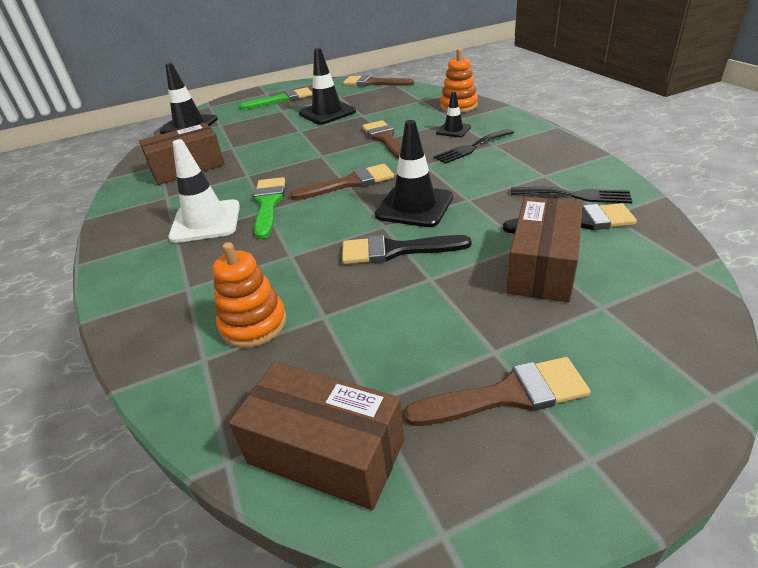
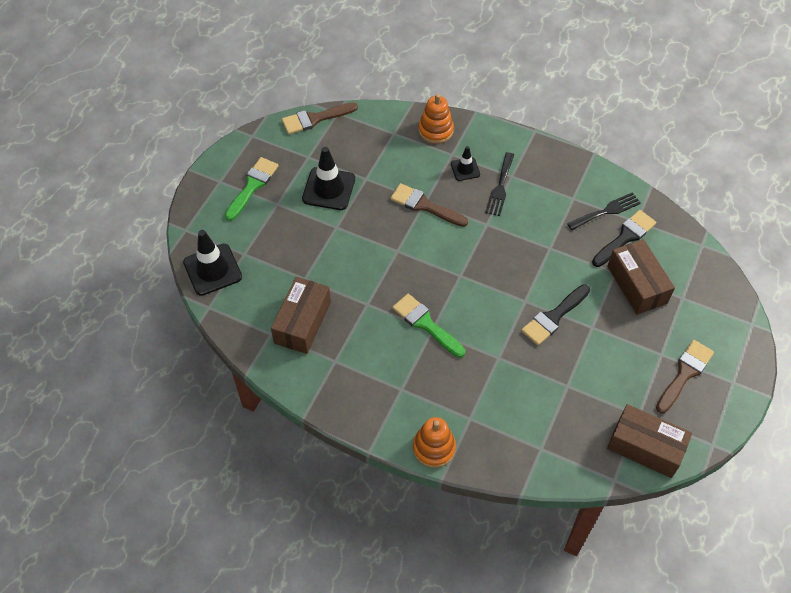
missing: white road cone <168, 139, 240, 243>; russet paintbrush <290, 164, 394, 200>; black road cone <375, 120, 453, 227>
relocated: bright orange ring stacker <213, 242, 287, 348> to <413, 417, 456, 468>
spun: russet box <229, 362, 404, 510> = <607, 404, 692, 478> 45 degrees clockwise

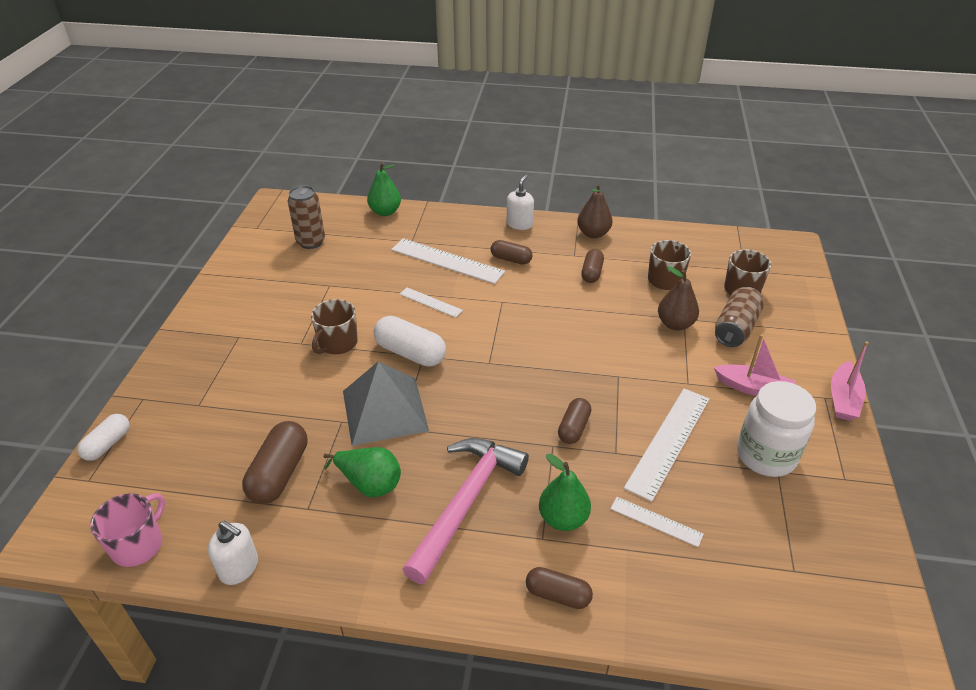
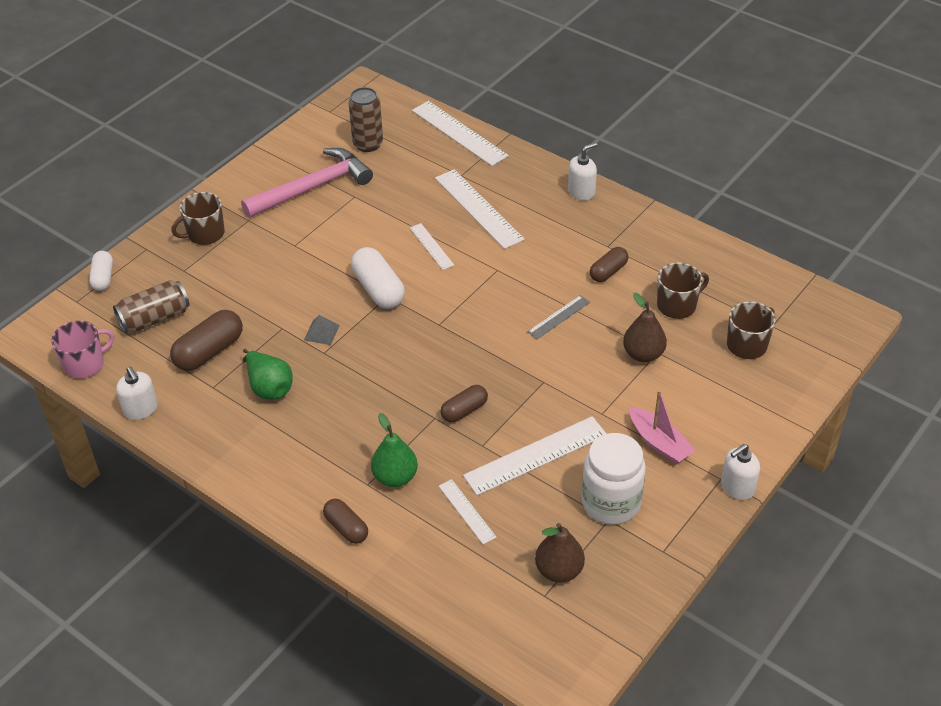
missing: russet pill shape <491, 240, 532, 265>
appeared: grey straightedge <527, 295, 590, 339>
relocated: russet soda can <715, 287, 764, 347> to <113, 280, 190, 333>; russet tea mug <311, 299, 358, 354> to <171, 192, 225, 245>; pink claw hammer <402, 438, 529, 584> to <241, 148, 373, 218>; russet toy pear <577, 184, 612, 238> to <535, 523, 585, 583>
exchanged: green toy pear <367, 162, 401, 216> to white straightedge <412, 101, 509, 166>; pink toy boat <831, 341, 868, 421> to white soap pump <721, 444, 760, 500>
spun: white pill shape <77, 414, 130, 461> = <89, 251, 113, 291> 60 degrees counterclockwise
size: grey solid pyramid <343, 361, 429, 446> = <304, 315, 340, 345> x0.40

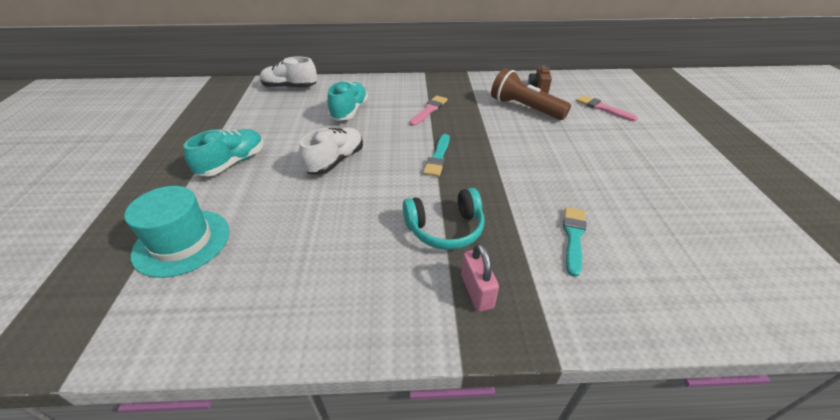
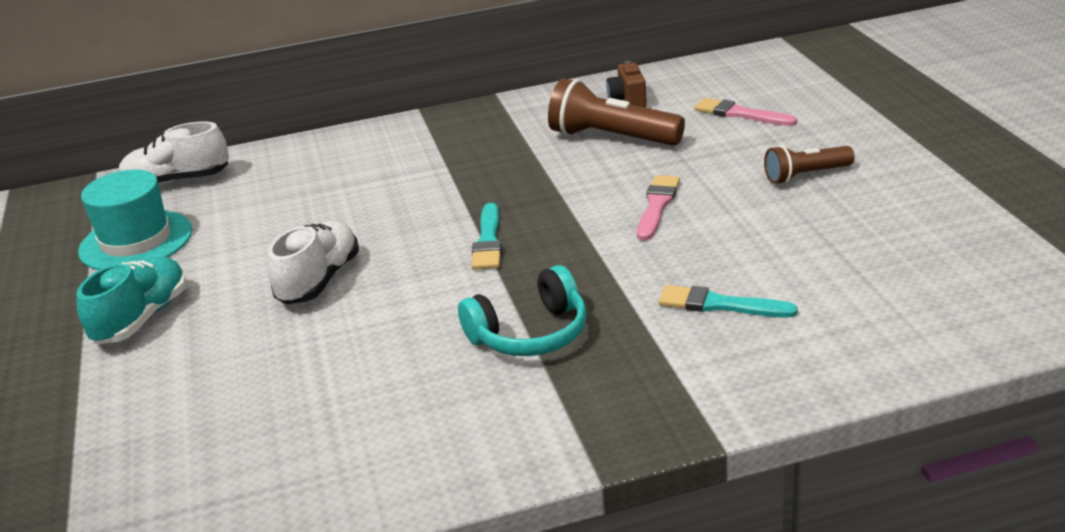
missing: teal sneaker <327, 81, 368, 121>; pink small lock <461, 243, 499, 312>
appeared: russet pocket torch <764, 145, 855, 184>
relocated: teal hat <124, 186, 229, 278> to <78, 170, 192, 270>; pink paintbrush <410, 96, 447, 126> to <637, 175, 680, 241>
spun: teal paintbrush <563, 207, 586, 277> = <659, 285, 798, 317> 75 degrees counterclockwise

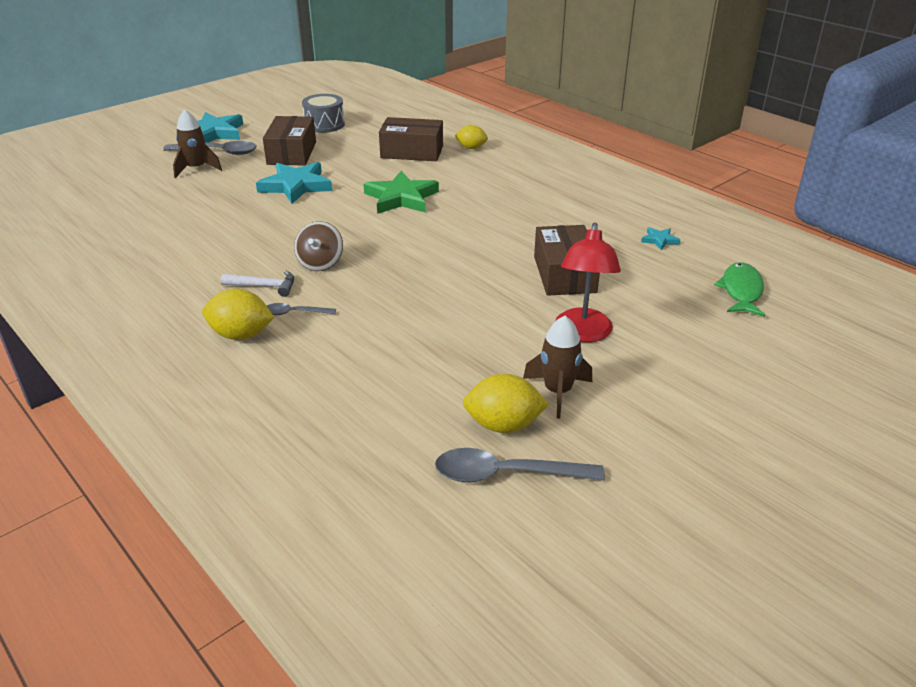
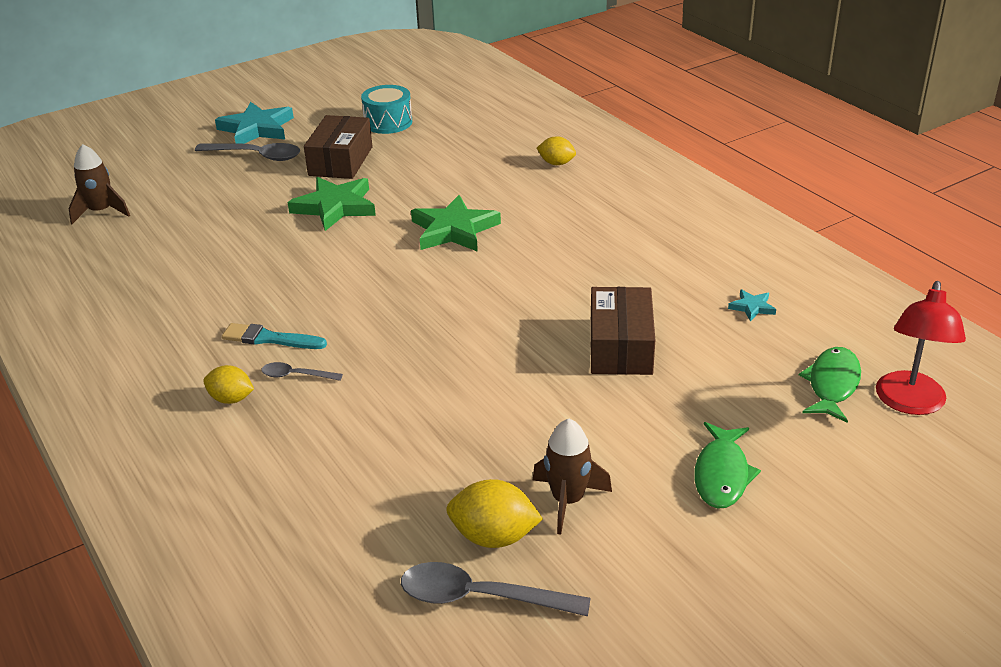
missing: russet toy top <294, 221, 343, 271>; russet box <379, 117, 443, 161>
appeared: green fish <694, 422, 761, 509>
relocated: russet rocket <173, 109, 222, 178> to <69, 144, 130, 224>; red reading lamp <555, 223, 621, 342> to <876, 281, 966, 415>
exchanged: white claw hammer <221, 271, 294, 297> to teal paintbrush <222, 323, 327, 349>
colour: teal star <256, 162, 332, 204> to green star <288, 177, 376, 231>; grey toy drum <302, 94, 345, 133> to teal toy drum <361, 85, 412, 134>
size: bright yellow citrus fruit <202, 289, 275, 340> = <203, 365, 254, 404> x0.67

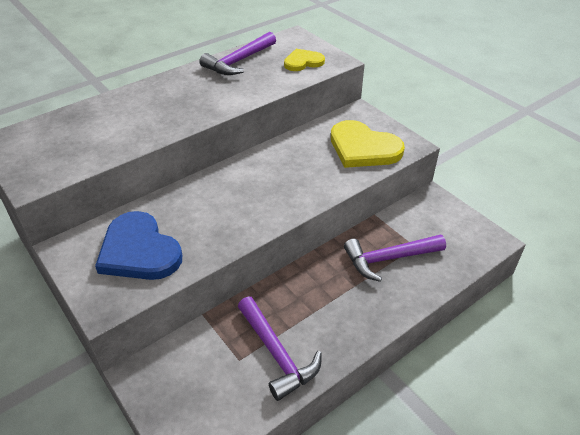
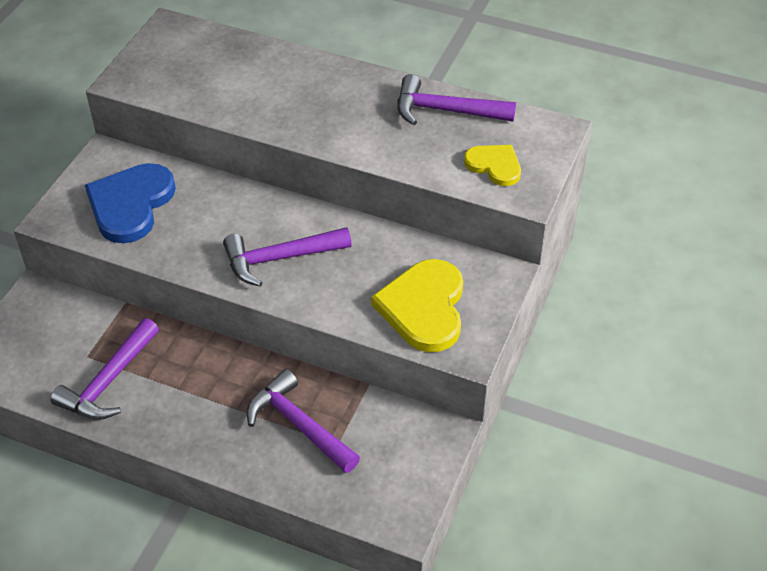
appeared: purple claw hammer <223, 227, 352, 287>

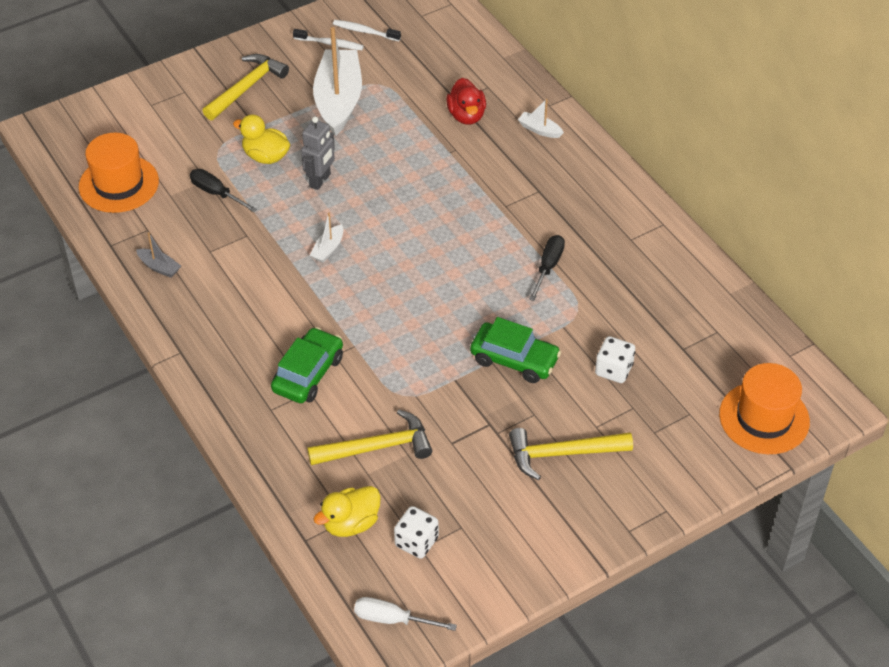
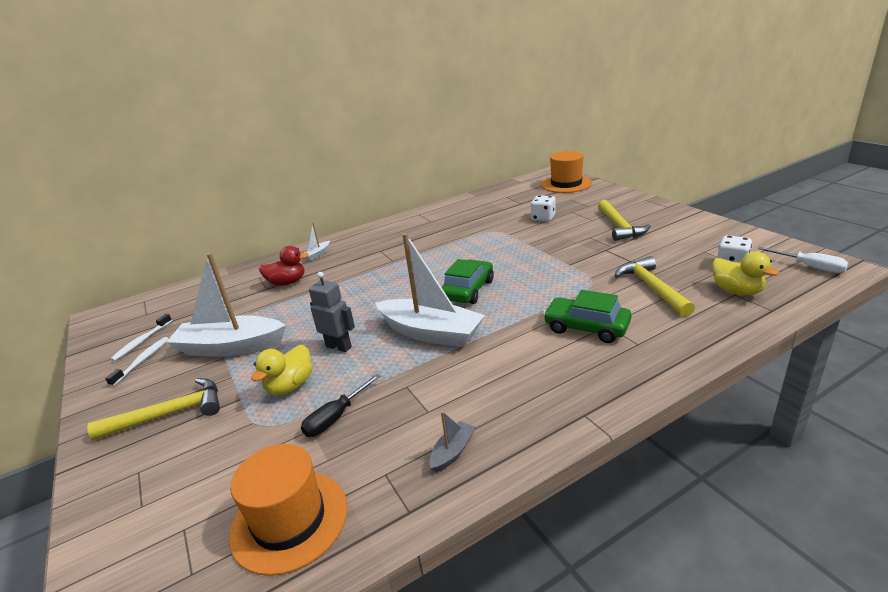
missing: black flat screwdriver <529, 235, 565, 301>
relocated: green automobile <470, 317, 561, 383> to <442, 259, 494, 304>
spun: bright yellow claw hammer <203, 54, 289, 120> = <87, 378, 220, 440> 120 degrees clockwise; white flat screwdriver <354, 597, 457, 631> = <758, 247, 849, 273> 60 degrees counterclockwise
size: white toy boat <310, 213, 344, 263> = <375, 233, 485, 348> x2.40

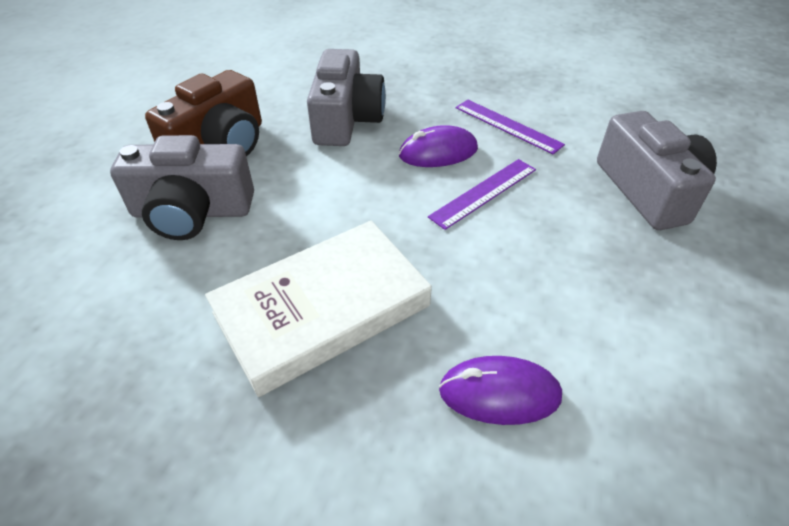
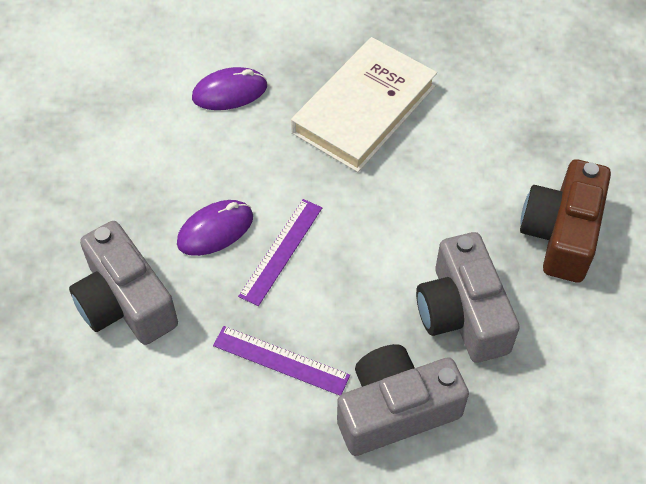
relocated: purple PC mouse <399, 125, 478, 167> to <177, 200, 253, 256>; grey compact camera <110, 135, 254, 240> to <337, 344, 469, 456>

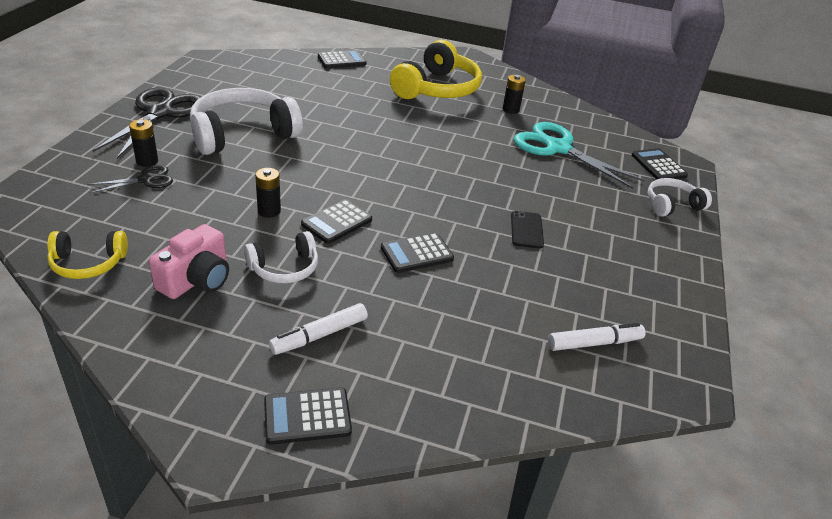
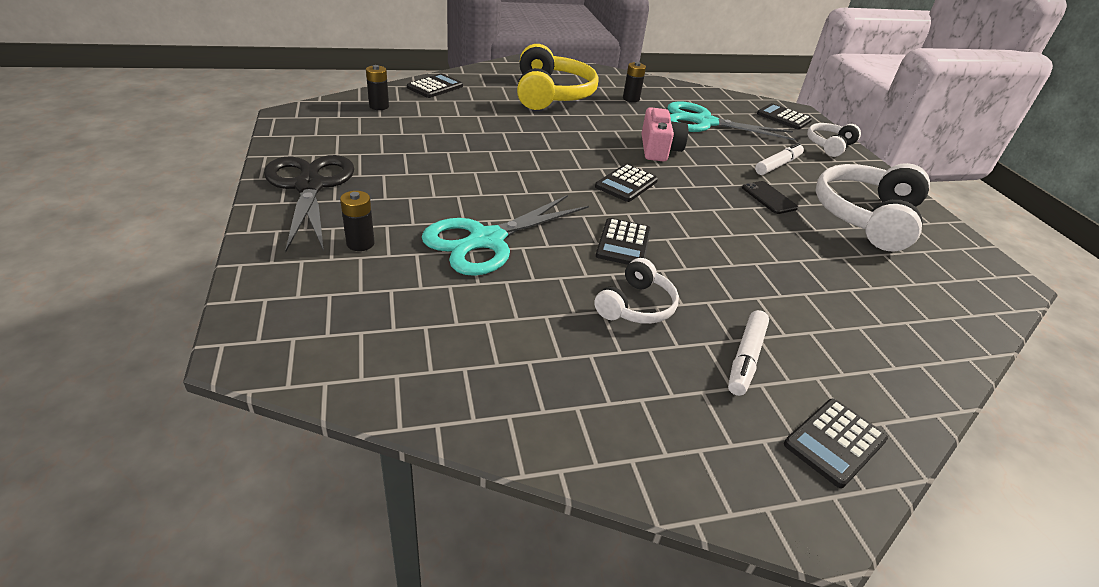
missing: bright yellow headphones <47, 231, 128, 279>; black scissors <87, 165, 173, 193>
appeared: teal scissors <422, 195, 589, 276>
relocated: black power cell <255, 168, 281, 218> to <366, 65, 389, 110>; black calculator <381, 232, 454, 273> to <595, 164, 658, 202>; pink compact camera <149, 224, 229, 299> to <641, 107, 688, 161>; white marker pen <548, 323, 646, 351> to <755, 143, 804, 175>; white headphones <190, 88, 303, 155> to <816, 163, 930, 251>

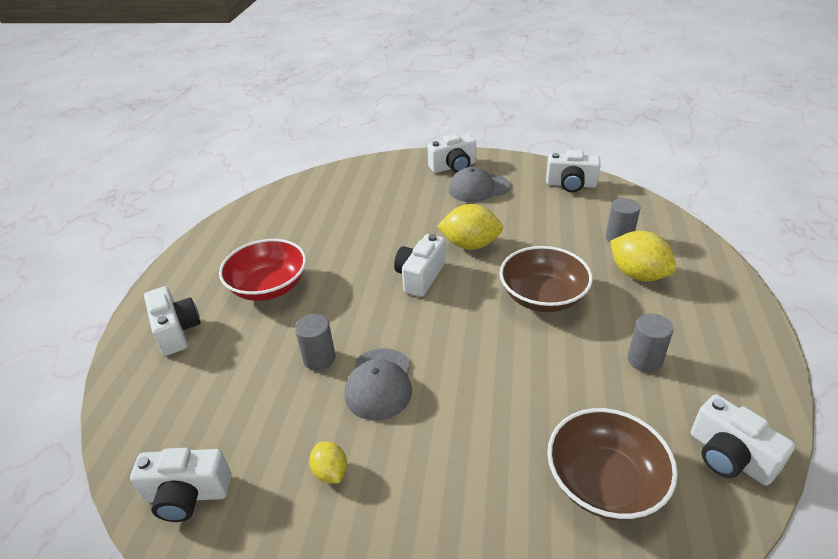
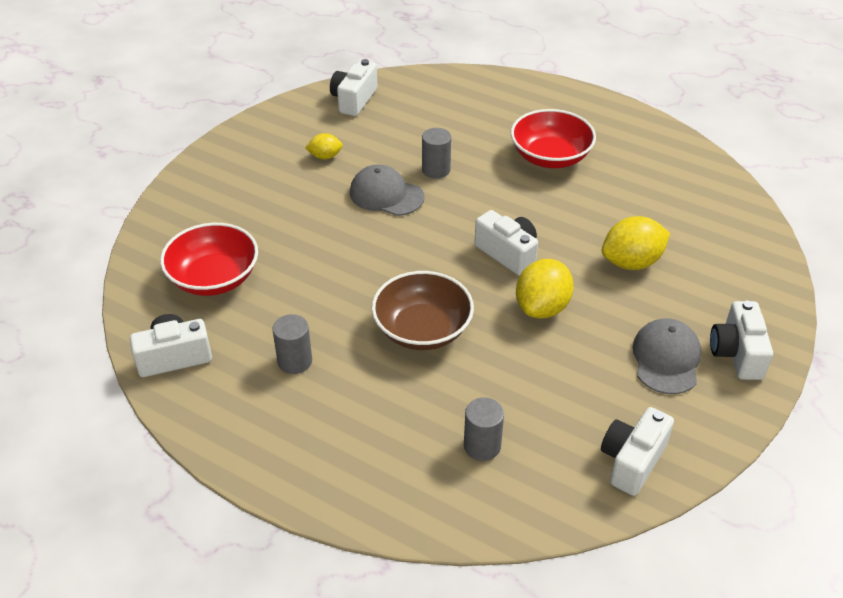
missing: white compact camera <144, 286, 201, 356>
relocated: bright yellow citrus fruit <610, 231, 676, 281> to <602, 216, 670, 270>
colour: russet serving bowl <547, 408, 678, 520> to red serving bowl <160, 223, 258, 296>

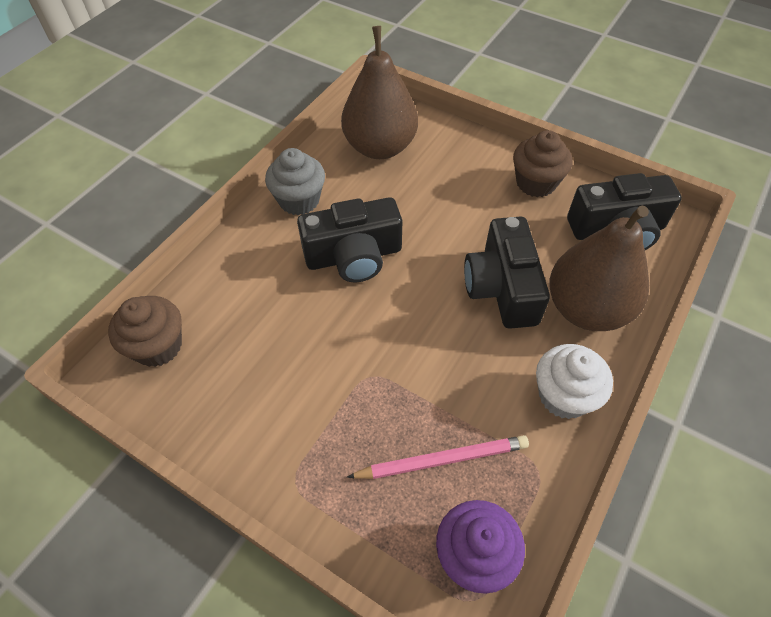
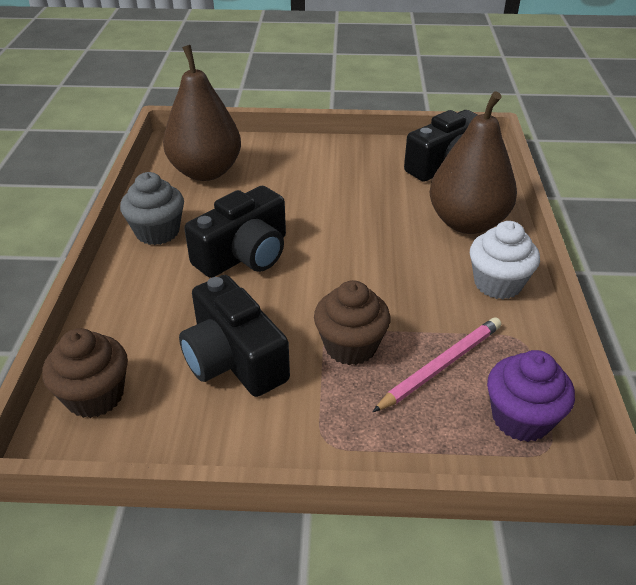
relocated: black compact camera <464, 217, 550, 329> to <179, 275, 290, 397>; russet cupcake <513, 130, 572, 197> to <314, 280, 391, 365>

